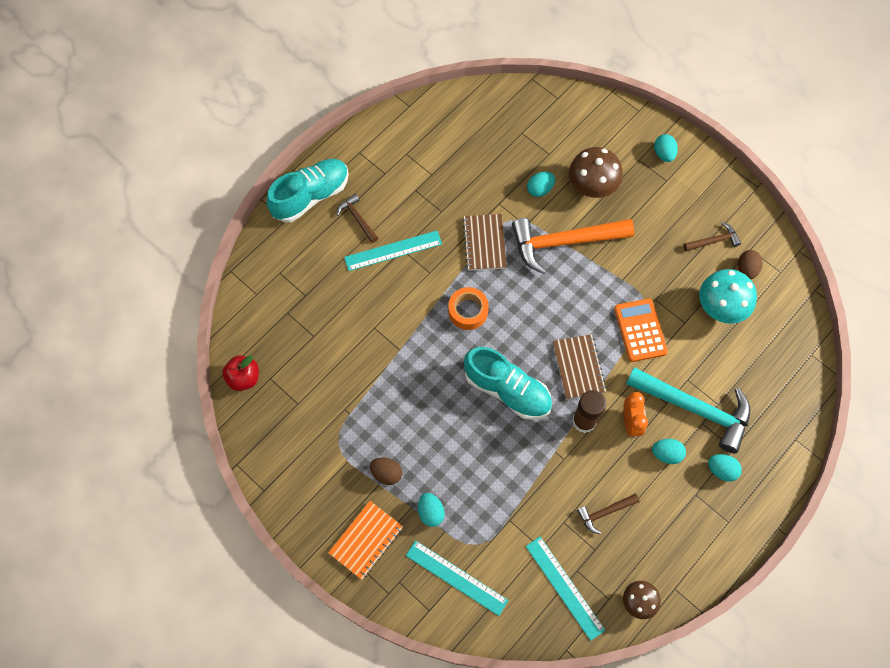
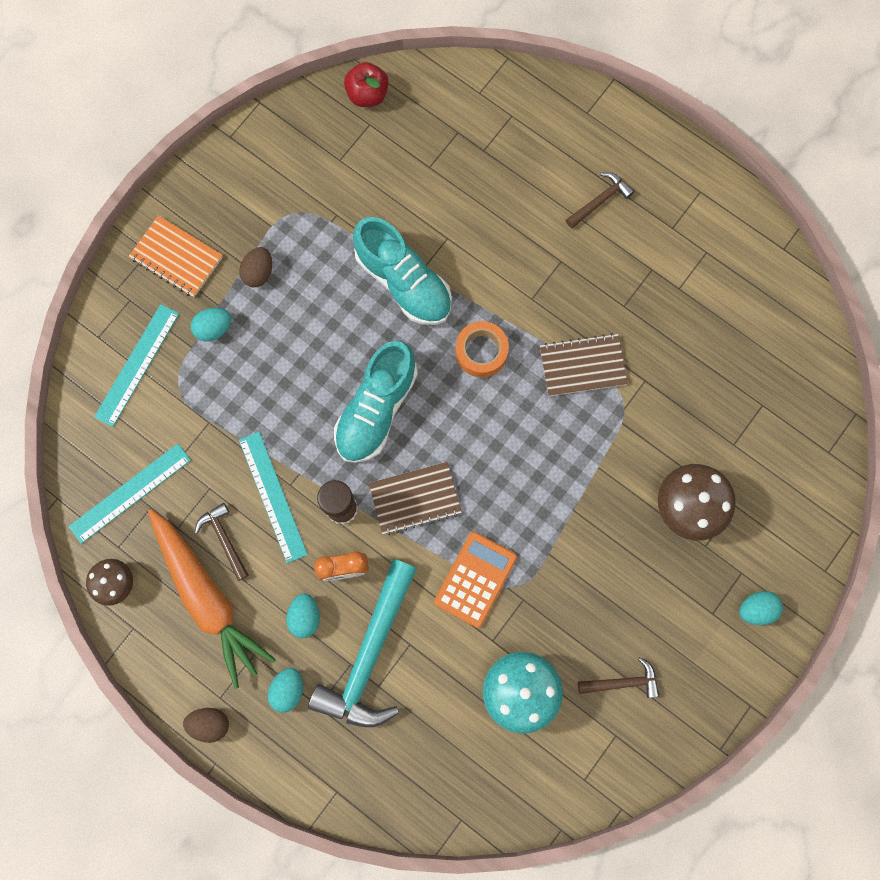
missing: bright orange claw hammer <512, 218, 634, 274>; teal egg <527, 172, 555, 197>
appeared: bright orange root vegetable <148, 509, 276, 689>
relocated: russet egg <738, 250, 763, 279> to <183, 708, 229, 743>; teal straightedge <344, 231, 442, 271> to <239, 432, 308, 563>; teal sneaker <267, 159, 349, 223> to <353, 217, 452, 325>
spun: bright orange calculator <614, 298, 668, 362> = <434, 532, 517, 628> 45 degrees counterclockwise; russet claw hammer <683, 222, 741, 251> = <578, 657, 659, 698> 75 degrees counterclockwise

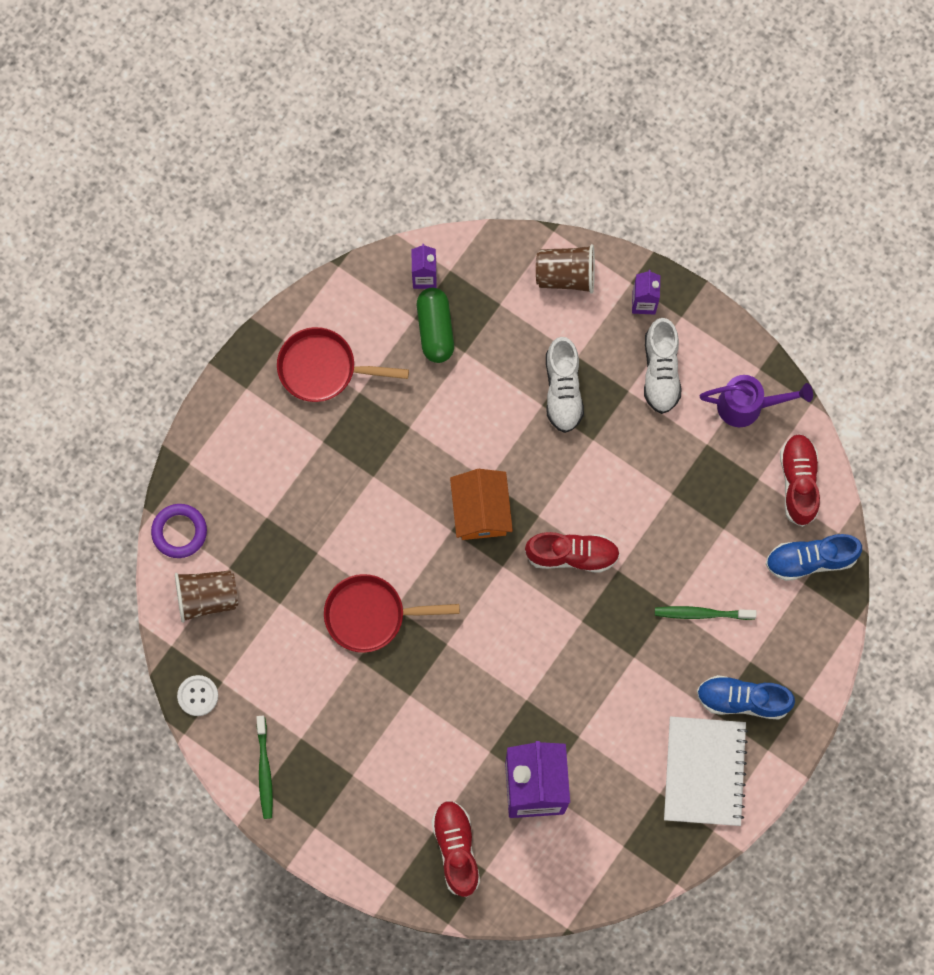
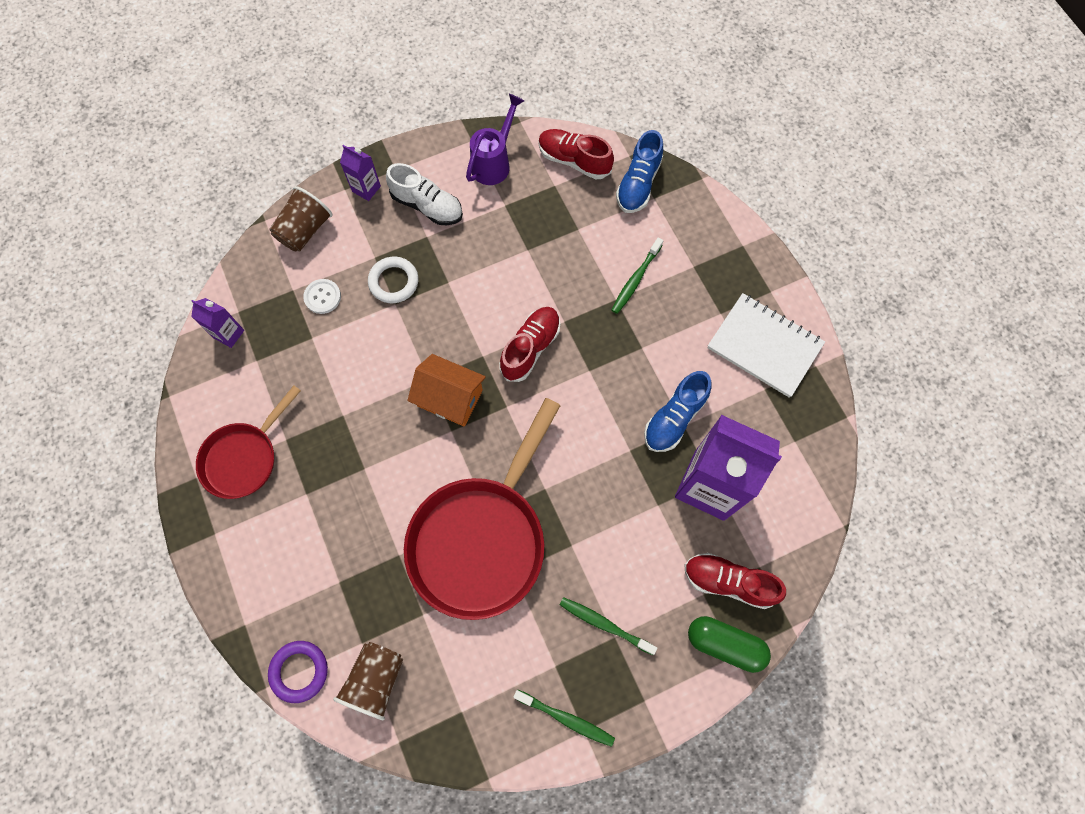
appeared: green dental brush <560, 597, 657, 655>
relocated: white sewing button <177, 675, 218, 716> to <303, 279, 341, 314>; cobalt sneaker <697, 675, 795, 719> to <644, 371, 712, 452>; green pill shape <417, 288, 454, 363> to <688, 616, 771, 673>
exchanged: white sneaker <546, 337, 584, 433> to white hoop <368, 257, 418, 303>
size: red skillet <324, 574, 460, 653> = <404, 398, 561, 620> x1.72

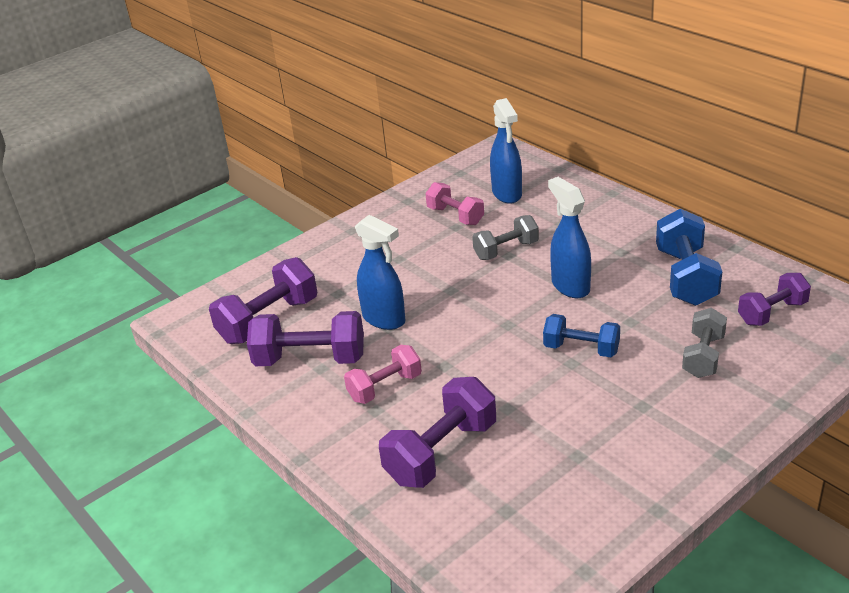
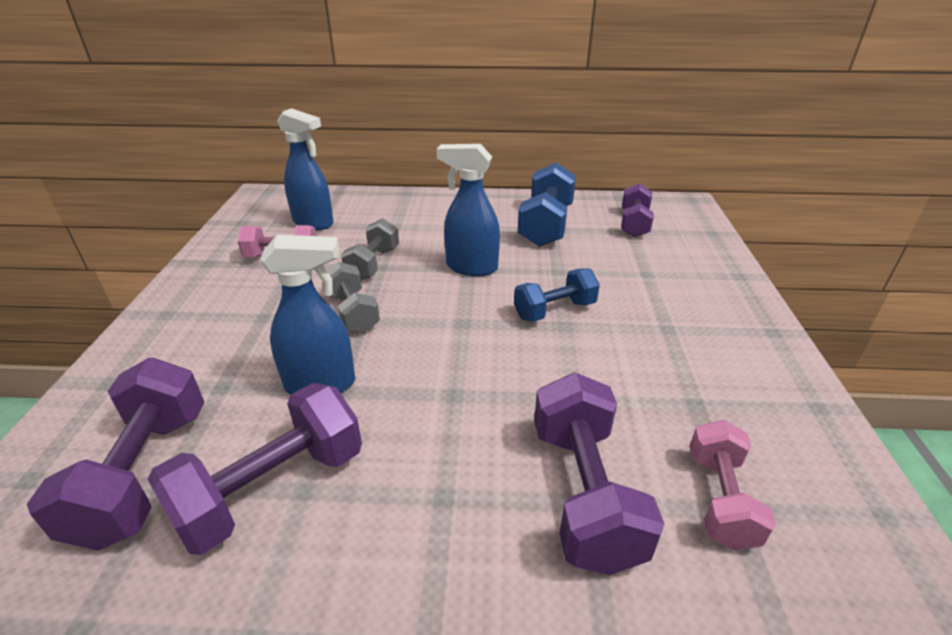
relocated: grey hand weight <682, 308, 727, 378> to <327, 262, 380, 333>; pink hand weight <344, 345, 422, 404> to <690, 420, 776, 550>
spun: cobalt hand weight <656, 209, 722, 306> = <518, 162, 576, 247> 60 degrees clockwise

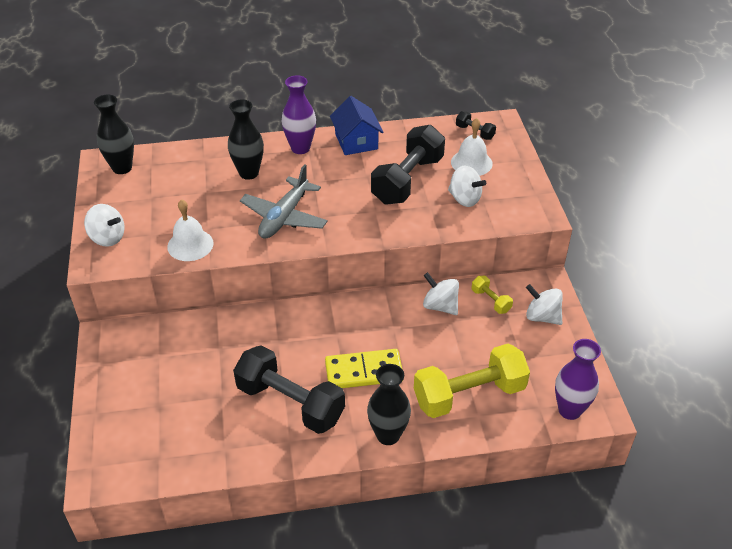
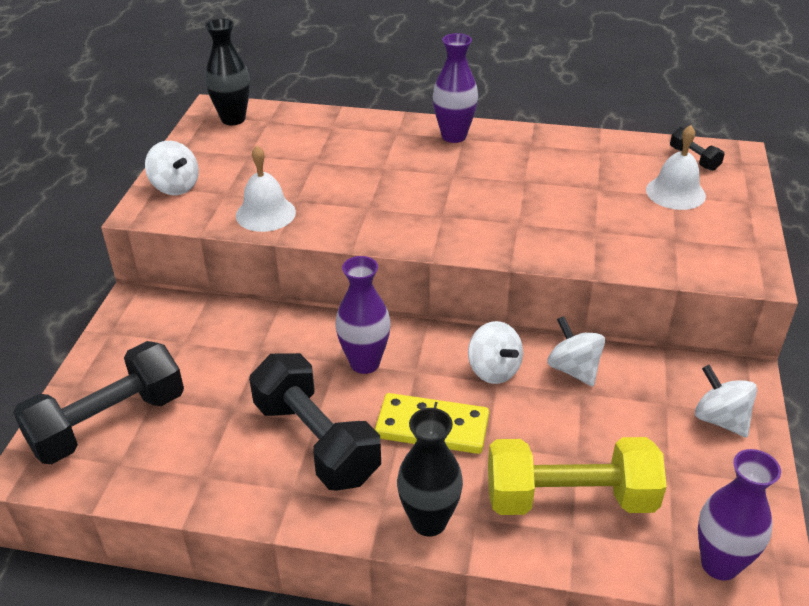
missing: black vase <228, 99, 264, 180>; grey toy plane <240, 164, 328, 239>; cobalt house <330, 96, 384, 155>; bright yellow hand weight <471, 276, 513, 314>
appeared: purple vase <336, 256, 391, 374>
relocated: black hand weight <371, 125, 445, 205> to <13, 341, 184, 464>; white toy top <448, 166, 486, 207> to <468, 321, 523, 384>

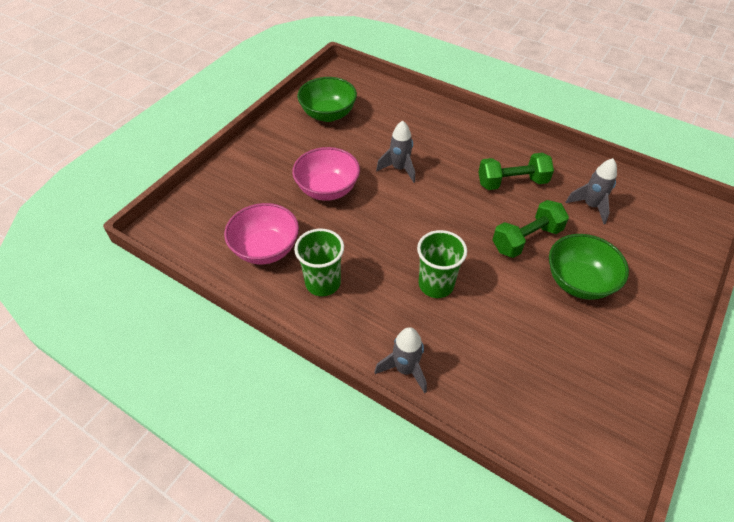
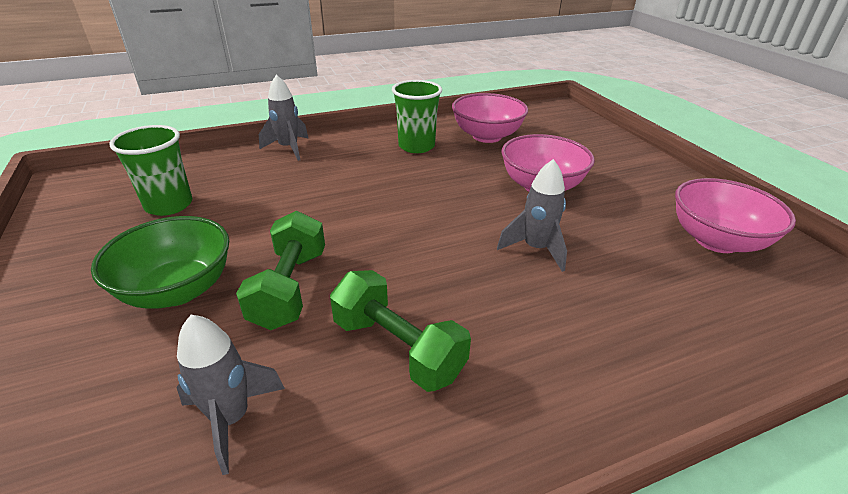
relocated: green cup <417, 230, 467, 298> to <109, 125, 192, 216>
colour: green serving bowl <297, 77, 357, 122> to pink serving bowl <675, 178, 796, 253>
spun: green hand weight <479, 153, 554, 190> = <330, 270, 471, 392> 75 degrees counterclockwise

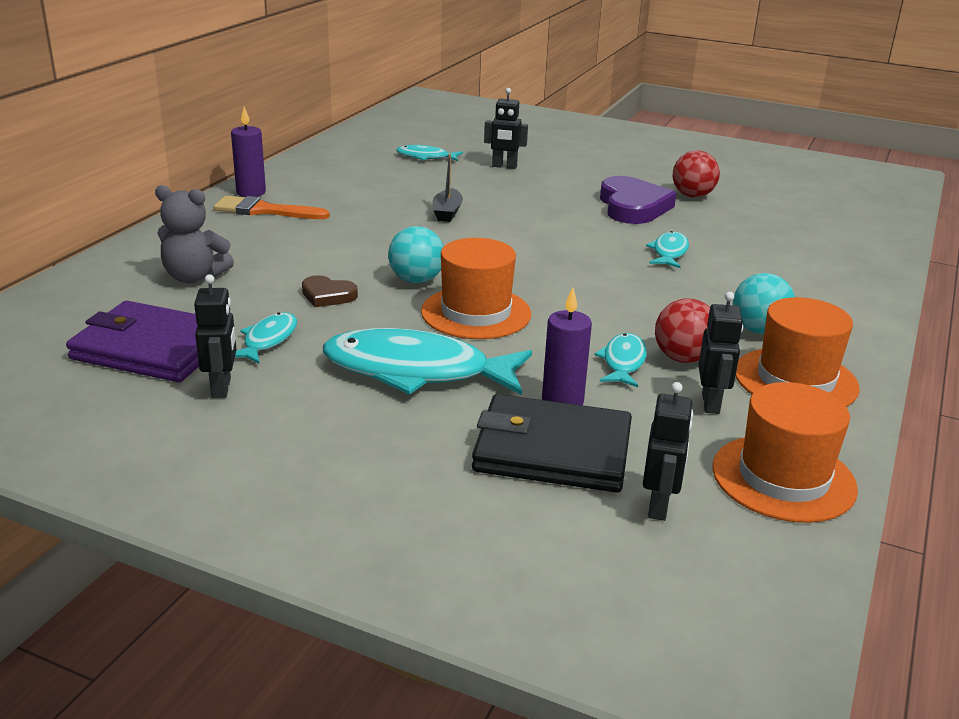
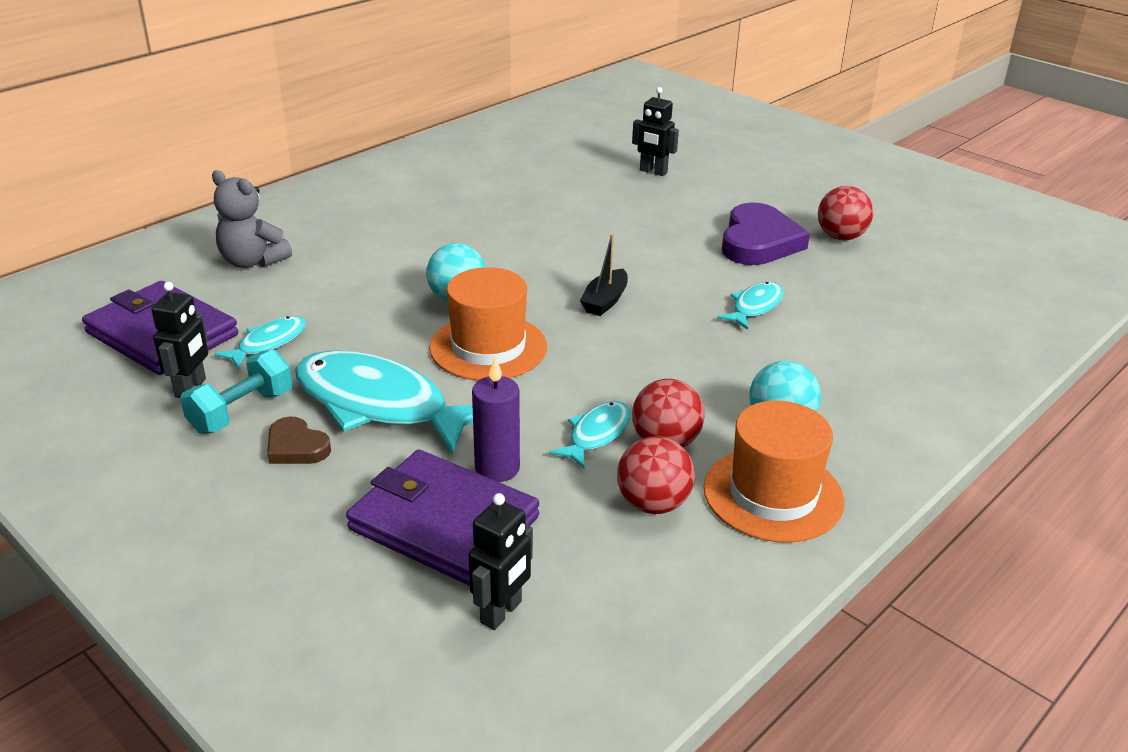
missing: bright orange paintbrush <214, 196, 330, 219>; purple pillar candle <231, 107, 266, 197>; teal fish <396, 145, 463, 161>; bright orange hat <713, 382, 858, 523>
appeared: teal hand weight <180, 349, 293, 434>
relocated: russet heart <302, 275, 358, 307> to <267, 416, 331, 464>; black toy boat <433, 154, 463, 222> to <580, 234, 628, 316>
exchanged: black toy robot <698, 292, 743, 414> to red play ball <617, 436, 695, 514>
colour: black billfold <472, 394, 632, 493> to purple billfold <346, 449, 539, 586>

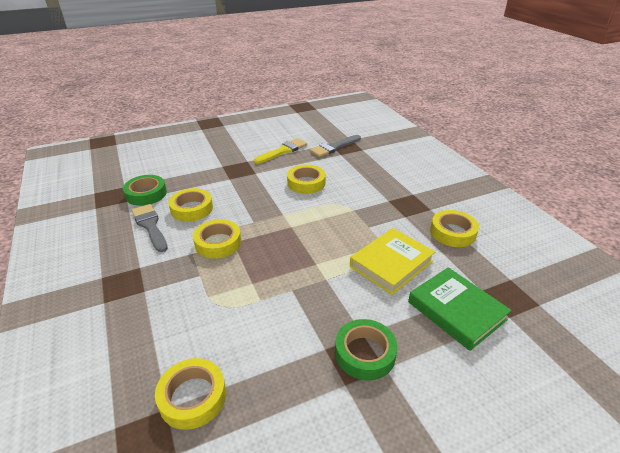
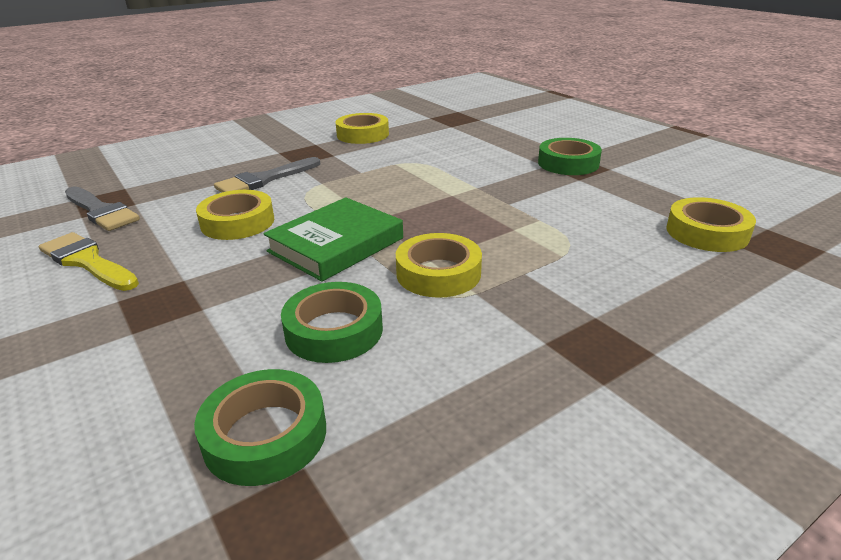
missing: bright yellow hardcover <350, 228, 435, 295>
relocated: grey paintbrush <131, 204, 168, 252> to <214, 157, 320, 193>; green hardcover <408, 267, 512, 351> to <263, 197, 403, 282>
colour: bright yellow roll of tape <168, 188, 213, 222> to green roll of tape <281, 282, 383, 363>

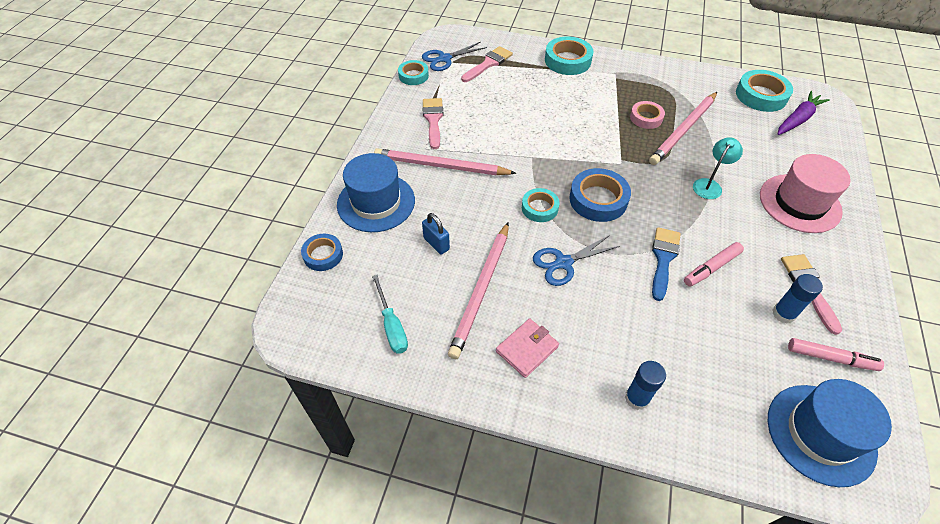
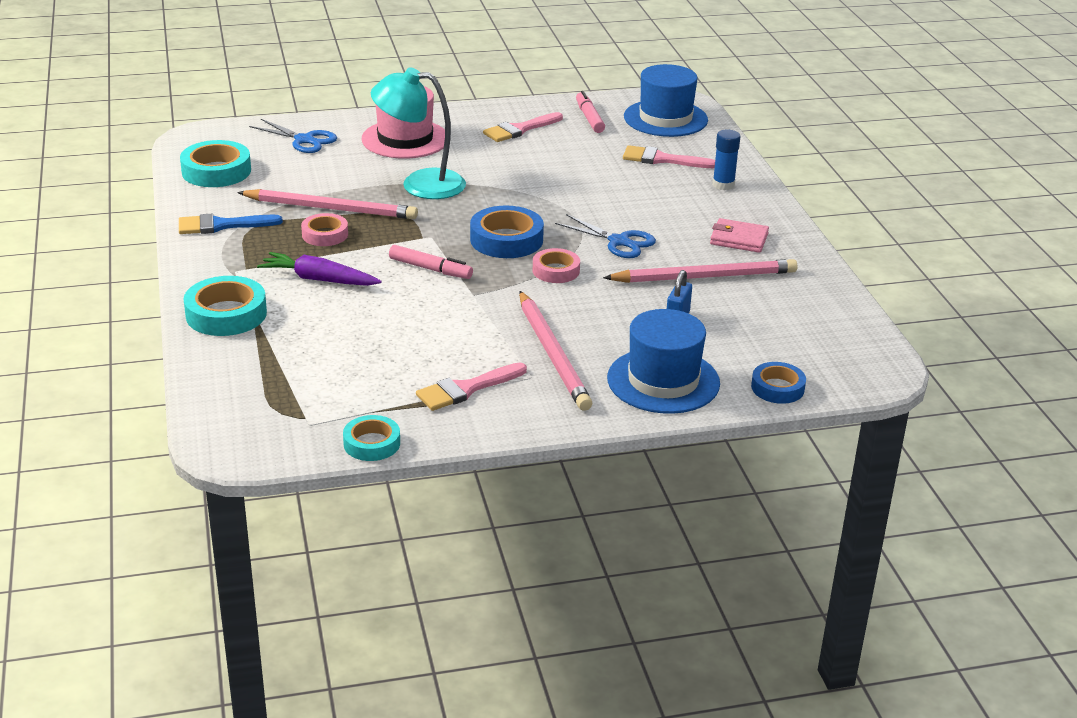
missing: teal flat screwdriver <372, 275, 408, 354>; cobalt glue <772, 274, 823, 324>
relocated: cobalt paintbrush <652, 227, 681, 301> to <179, 214, 283, 234>; cobalt scissors <422, 42, 487, 71> to <249, 119, 337, 153>; purple root vegetable <778, 91, 830, 135> to <257, 252, 382, 286>; pink marker pen <684, 242, 744, 287> to <389, 245, 473, 279>; pink paintbrush <461, 46, 513, 82> to <623, 145, 715, 168>
colour: teal roll of tape <522, 188, 559, 222> to pink roll of tape <533, 248, 580, 283>
size: teal reading lamp <693, 137, 743, 199> = <371, 67, 466, 199> x1.81

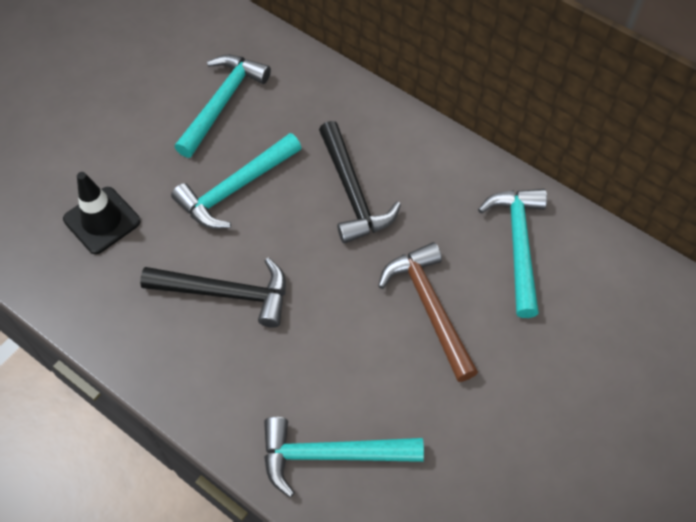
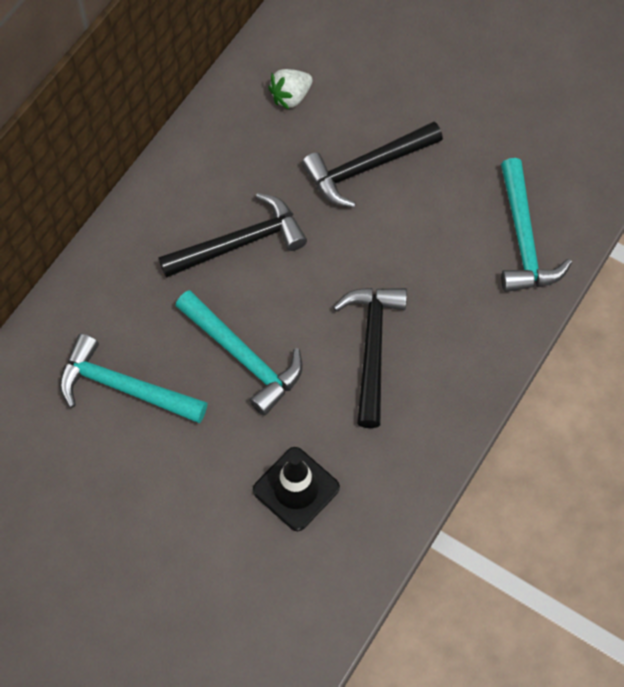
exchanged: teal claw hammer <478, 189, 547, 318> to white toy strawberry <268, 69, 313, 110>
colour: russet claw hammer <378, 242, 478, 382> to black claw hammer <302, 122, 443, 208>

